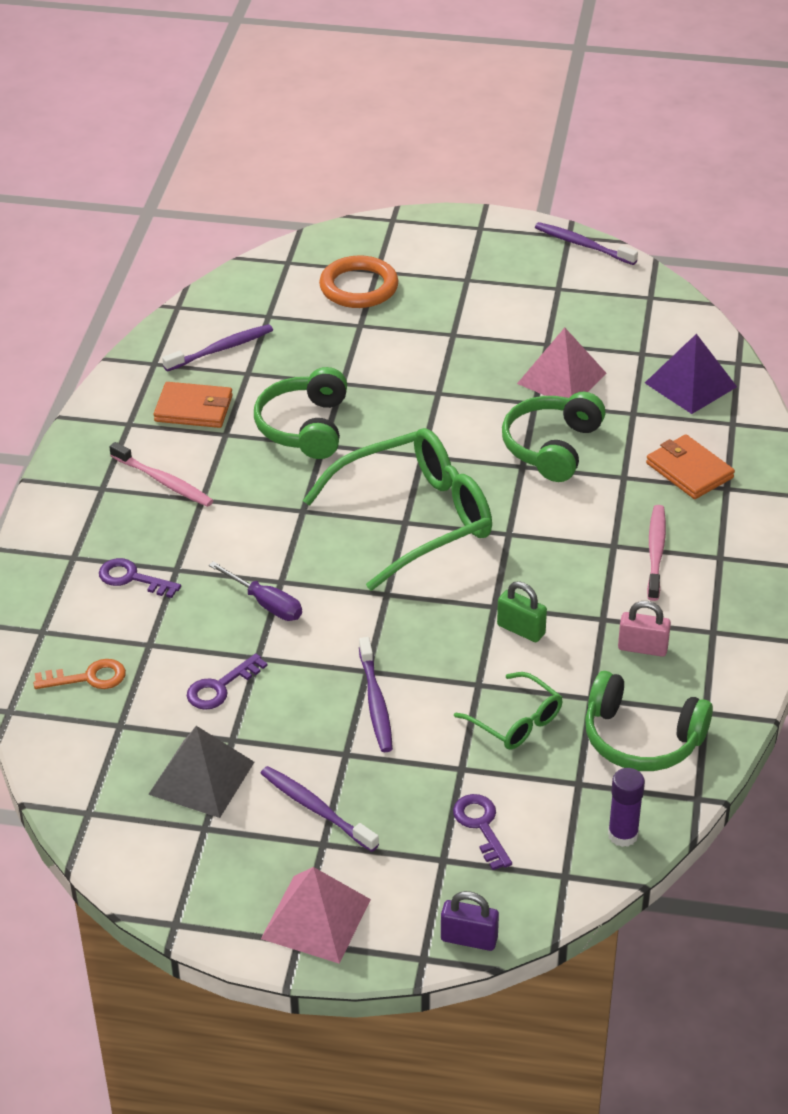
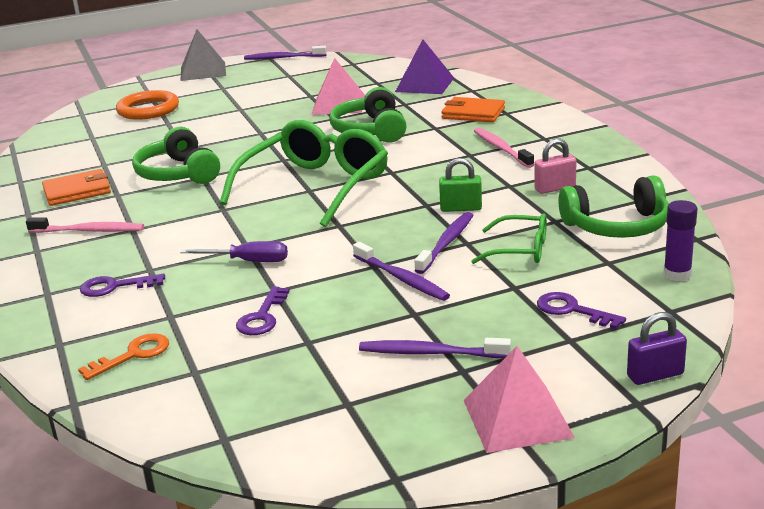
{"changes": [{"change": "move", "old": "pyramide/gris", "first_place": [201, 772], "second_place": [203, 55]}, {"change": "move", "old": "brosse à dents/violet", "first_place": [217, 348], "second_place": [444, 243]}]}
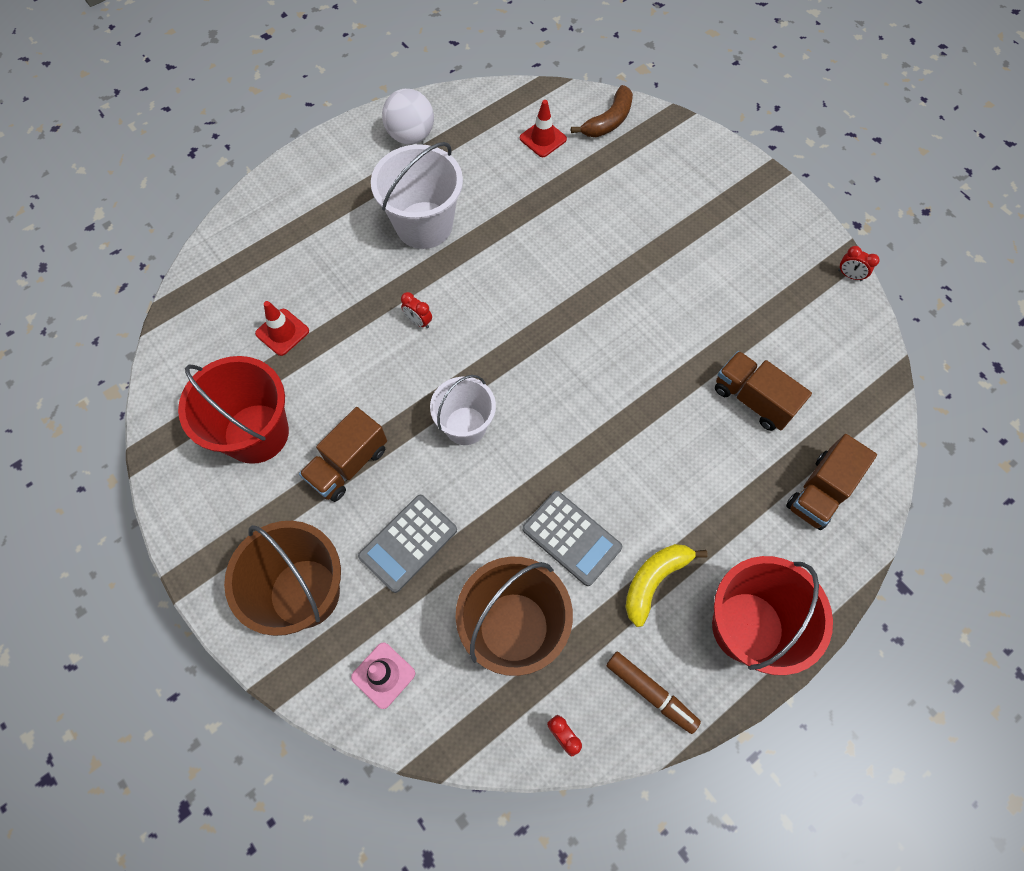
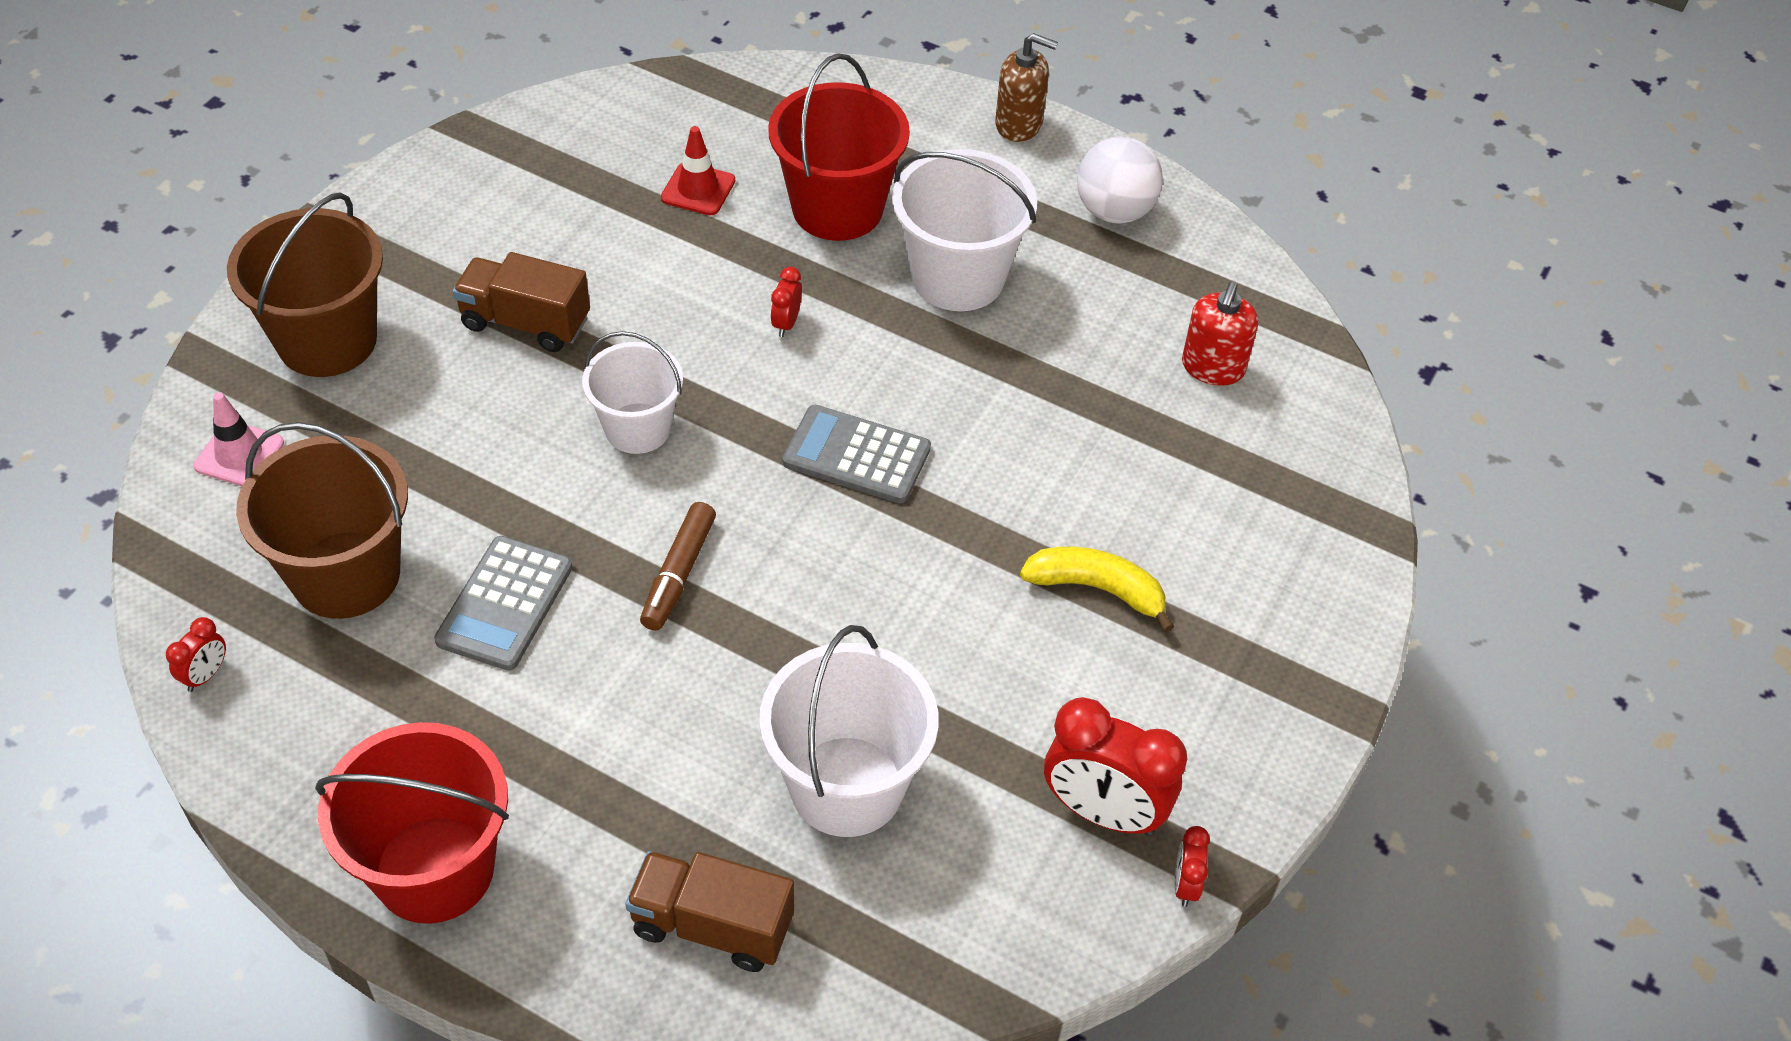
{"changes": [{"change": "move", "old": "seau/rouge", "first_place": [233, 410], "second_place": [839, 147]}, {"change": "move", "old": "calculatrice/gris", "first_place": [407, 544], "second_place": [856, 454]}, {"change": "replace", "old": "cône de chantier/rouge", "new": "distributeur de savon/rouge", "first_place": [543, 128], "second_place": [1220, 334]}, {"change": "delete", "old": "banane/marron", "first_place": [602, 111]}, {"change": "move", "old": "feutre/marron", "first_place": [653, 693], "second_place": [678, 566]}, {"change": "move", "old": "banane/jaune", "first_place": [666, 585], "second_place": [1097, 589]}, {"change": "replace", "old": "camion/marron", "new": "seau/blanc", "first_place": [763, 391], "second_place": [849, 731]}, {"change": "insert", "new": "distributeur de savon/marron", "second_place": [1026, 87]}, {"change": "insert", "new": "réveil/rouge", "second_place": [1115, 766]}]}
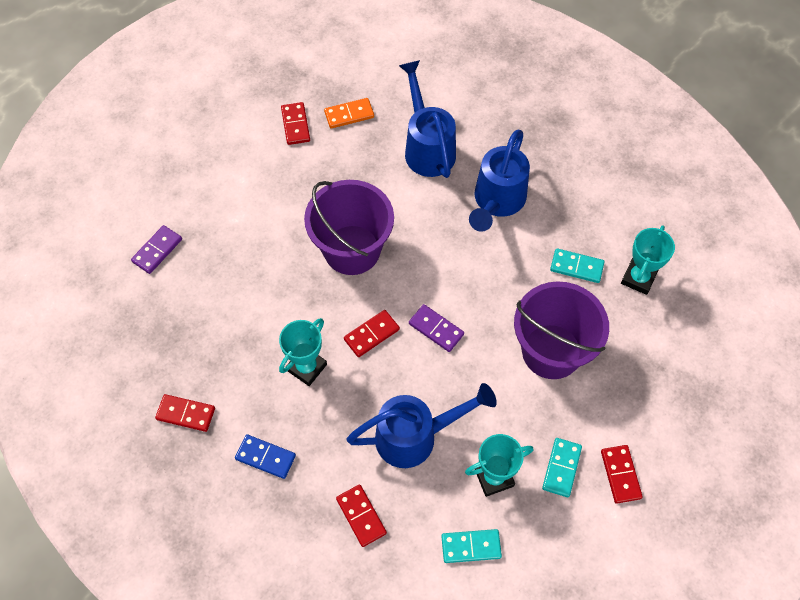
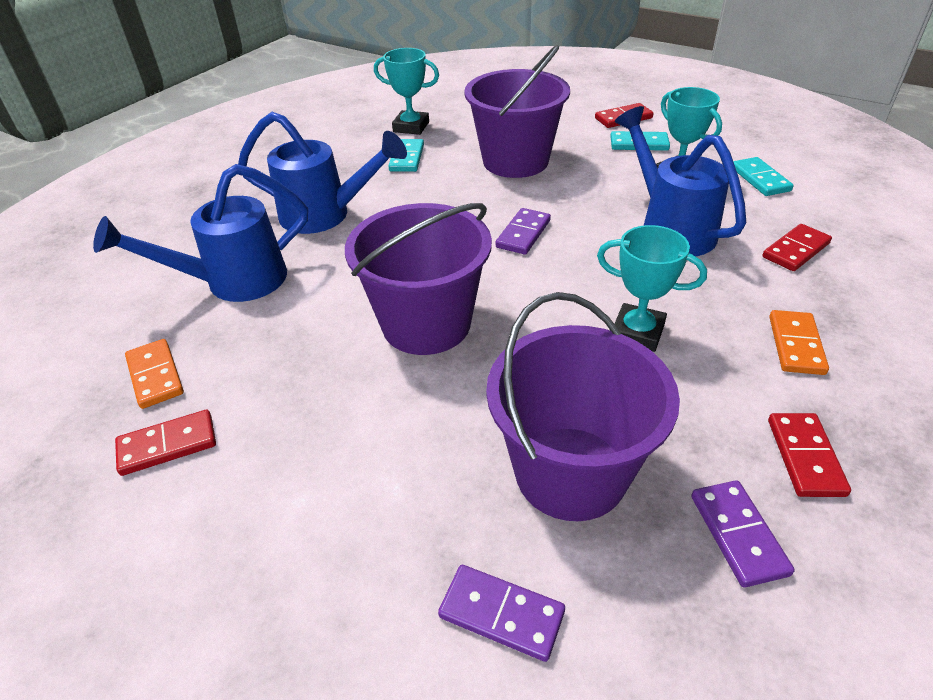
{"changes": [{"change": "recolor", "old": "domino/bleu", "new": "domino/orange", "first_place": [265, 456], "second_place": [799, 342]}, {"change": "delete", "old": "domino/rouge", "first_place": [372, 333]}, {"change": "insert", "new": "seau/violet", "second_place": [583, 406]}, {"change": "insert", "new": "domino/violet", "second_place": [743, 534]}]}
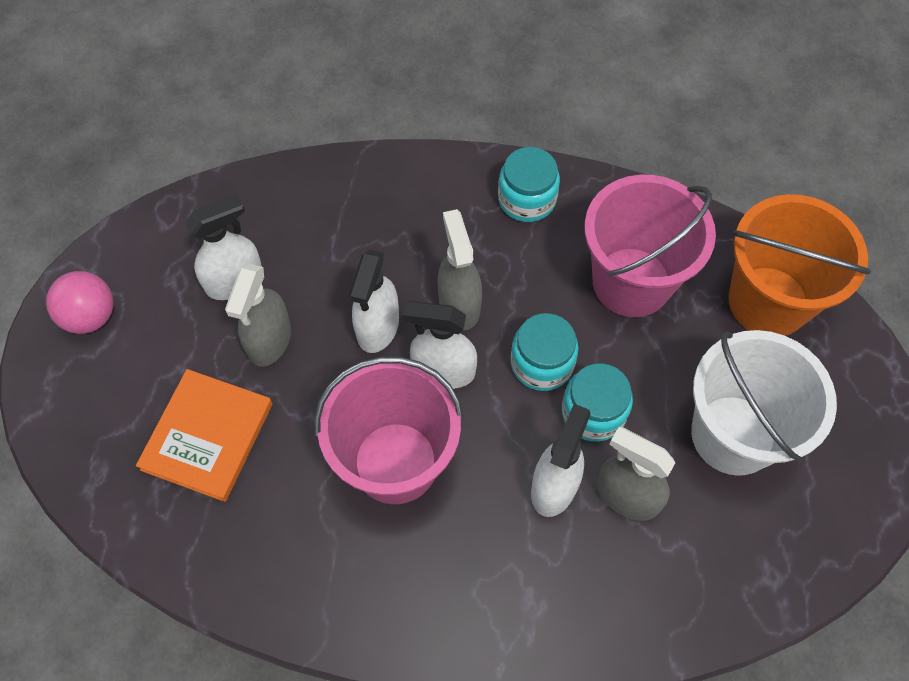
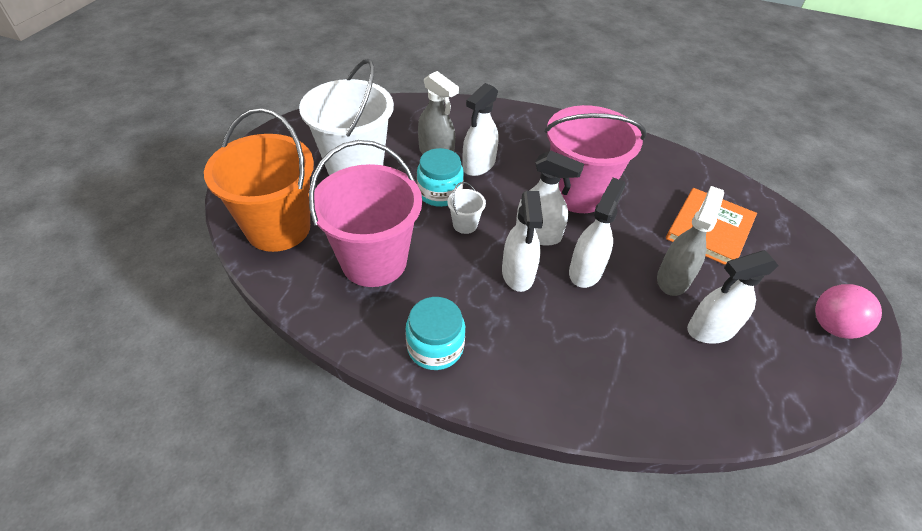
{"changes": [{"change": "recolor", "old": "vaporisateur/gris", "new": "vaporisateur/blanc", "first_place": [460, 269], "second_place": [522, 241]}, {"change": "replace", "old": "bocal/turquoise", "new": "seau/blanc", "first_place": [545, 352], "second_place": [466, 208]}]}
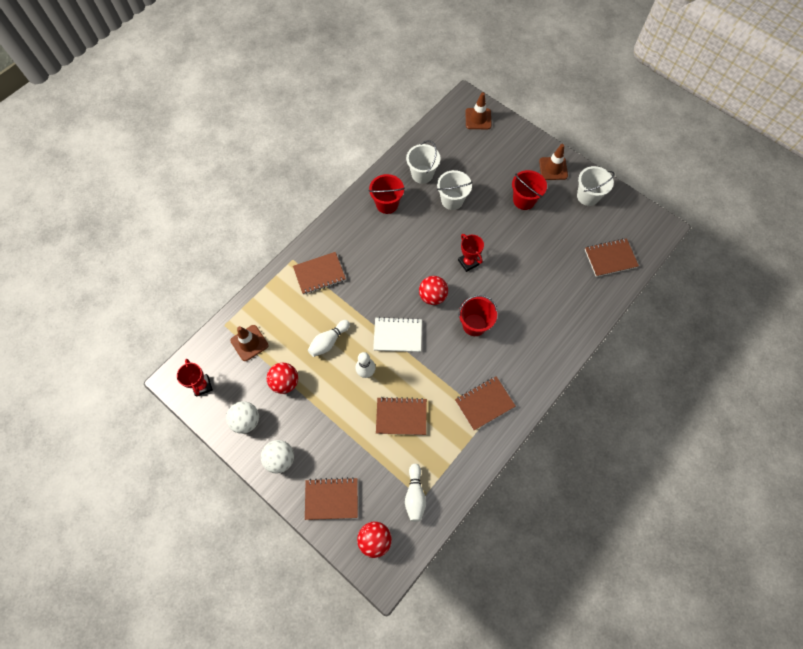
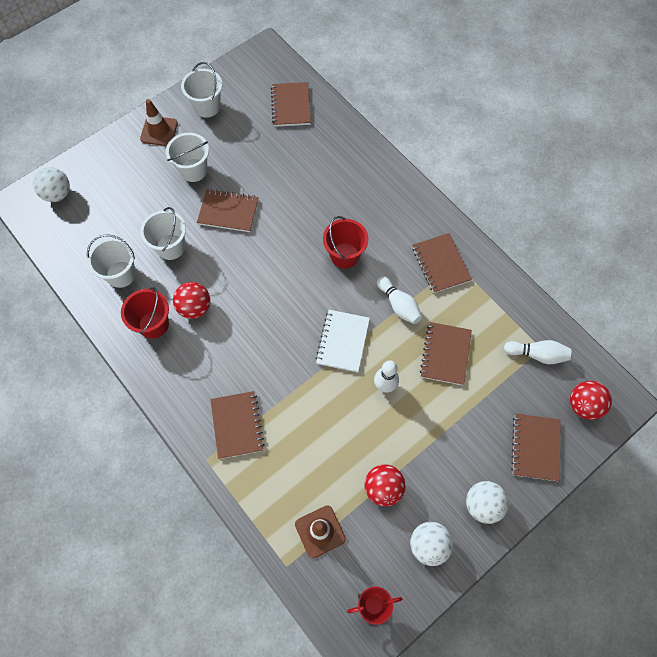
{"changes": [{"change": "move", "old": "quille/blanc", "first_place": [329, 338], "second_place": [399, 300]}, {"change": "move", "old": "balle/rouge", "first_place": [433, 290], "second_place": [191, 300]}, {"change": "delete", "old": "trophée/rouge", "first_place": [471, 253]}, {"change": "replace", "old": "cône de chantier/marron", "new": "balle/blanc", "first_place": [478, 110], "second_place": [51, 184]}, {"change": "recolor", "old": "seau/rouge", "new": "seau/blanc", "first_place": [529, 190], "second_place": [187, 157]}, {"change": "insert", "new": "carnet/marron", "second_place": [228, 210]}]}
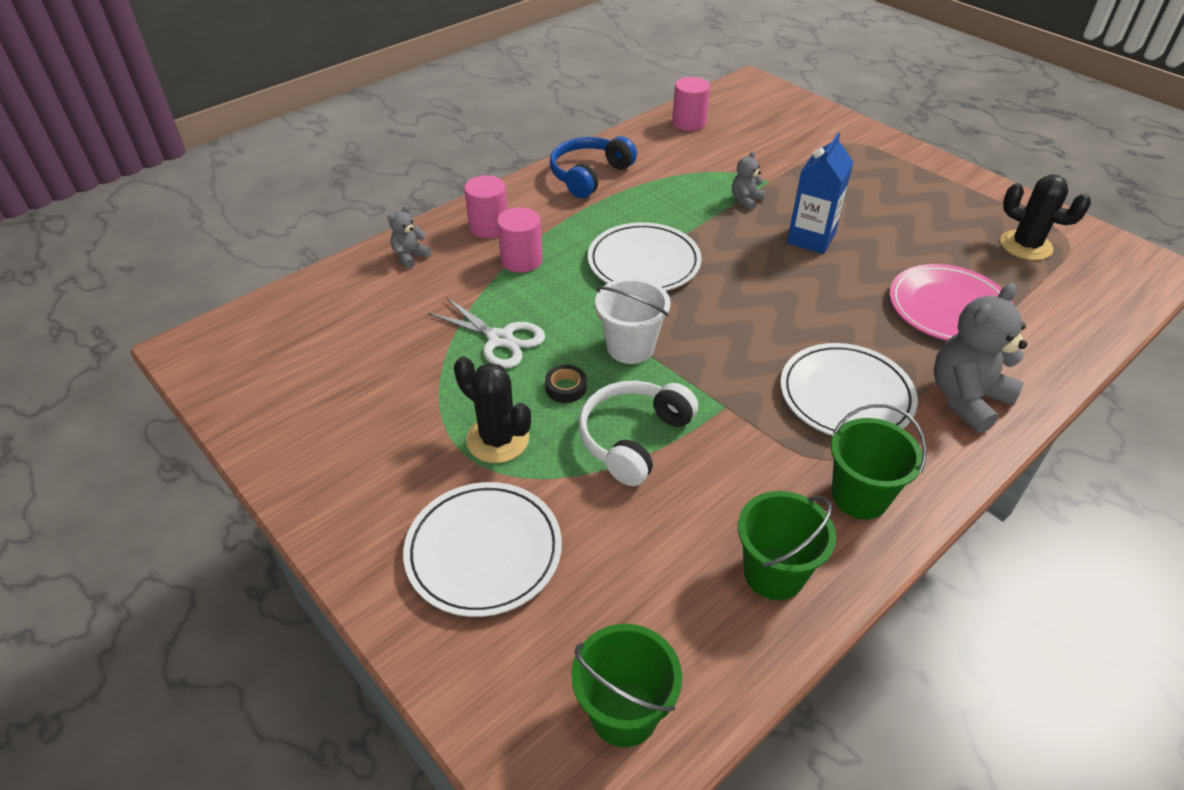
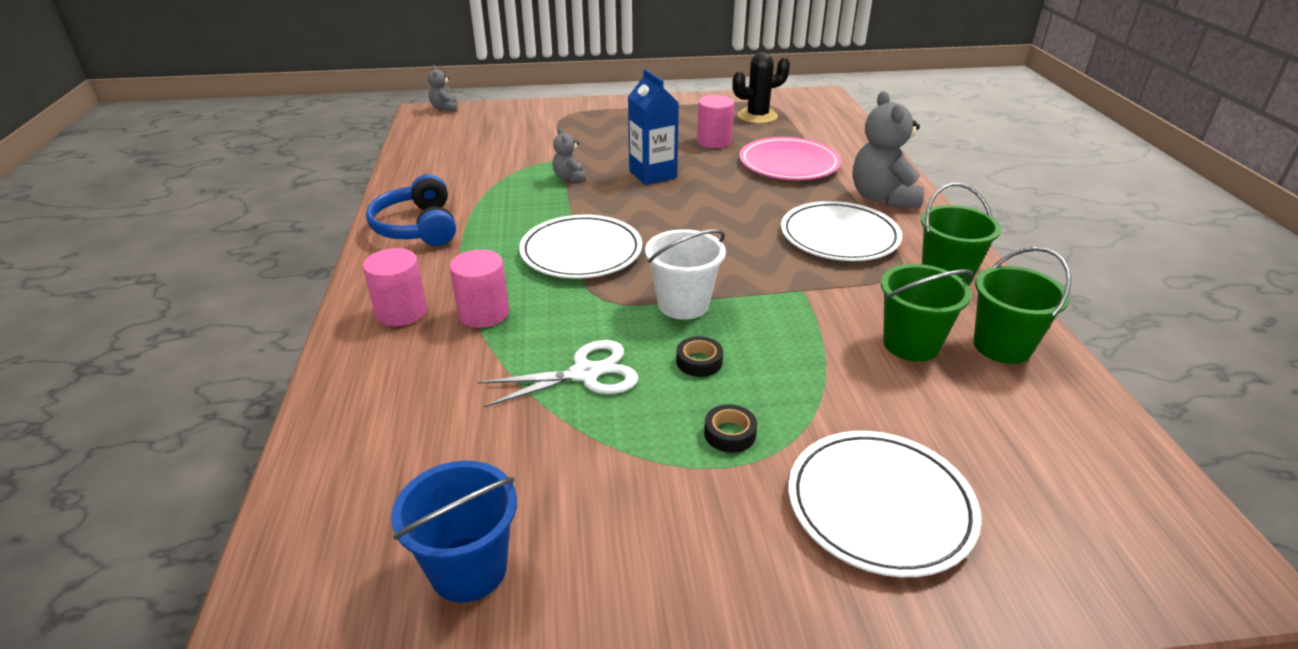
{"changes": [{"change": "move", "old": "ours en peluche/gris", "first_place": [409, 237], "second_place": [443, 88]}, {"change": "replace", "old": "cactus/noir", "new": "ruban adhésif/noir", "first_place": [492, 409], "second_place": [730, 428]}, {"change": "move", "old": "seau/vert", "first_place": [626, 685], "second_place": [927, 313]}, {"change": "delete", "old": "casque audio/blanc", "first_place": [638, 433]}, {"change": "move", "old": "cylindre/rose", "first_place": [691, 104], "second_place": [715, 121]}, {"change": "insert", "new": "seau/bleu", "second_place": [454, 532]}]}
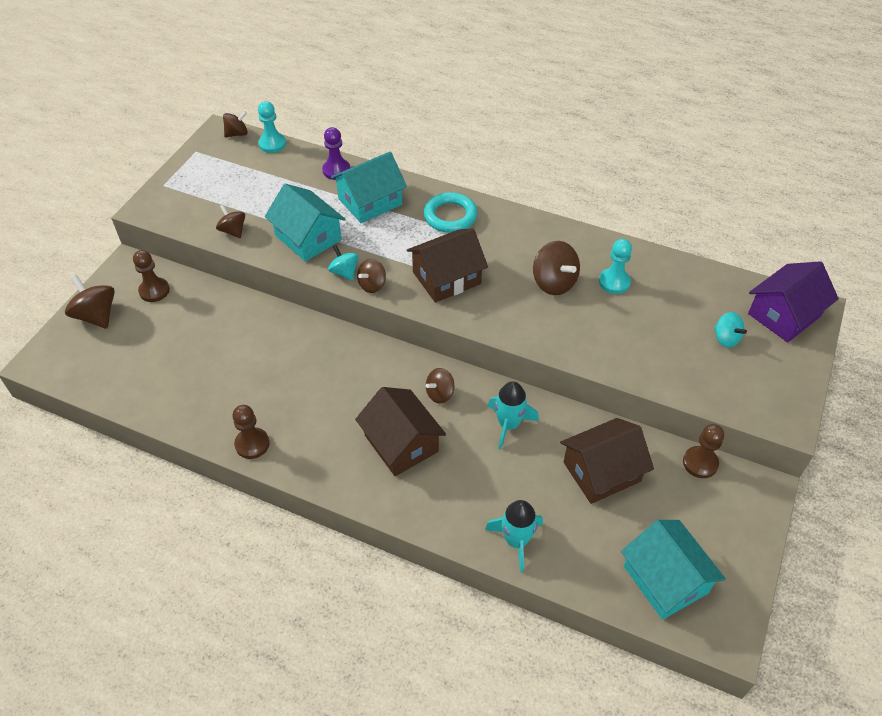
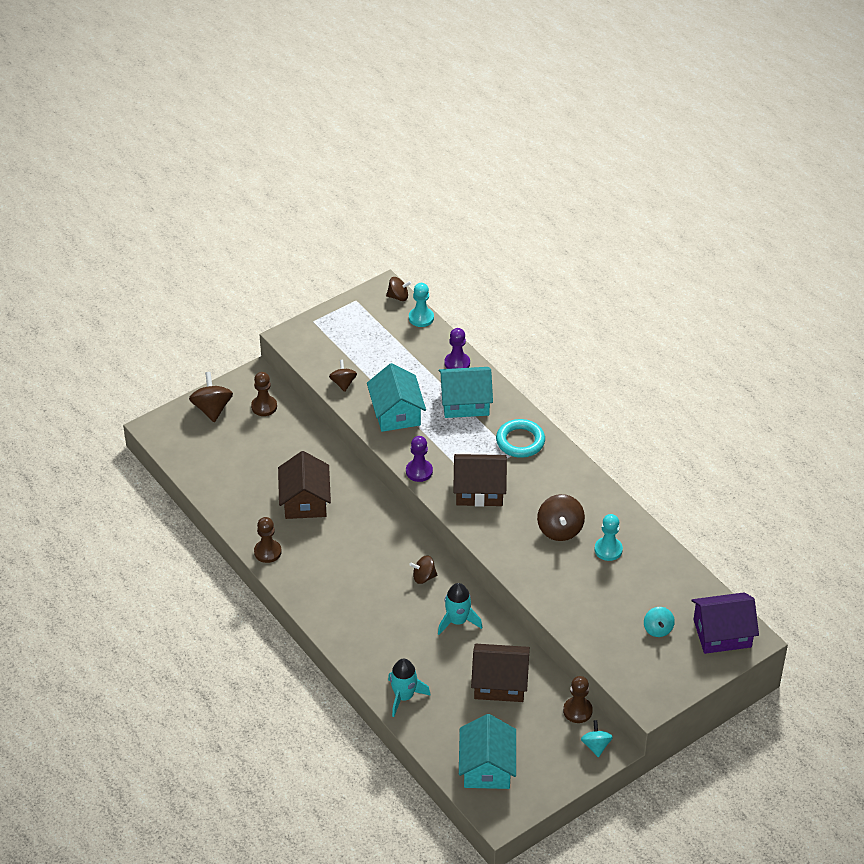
{"changes": [{"change": "move", "old": "toupie/turquoise", "first_place": [343, 263], "second_place": [597, 738]}, {"change": "move", "old": "maison/marron", "first_place": [400, 431], "second_place": [304, 485]}, {"change": "replace", "old": "toupie/marron", "new": "pion/violet", "first_place": [371, 276], "second_place": [419, 459]}]}
